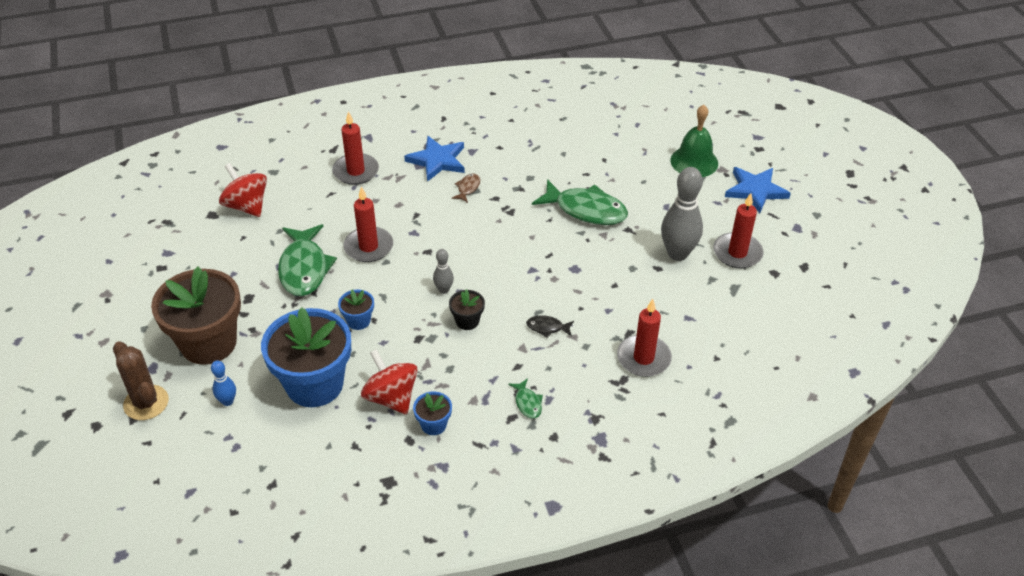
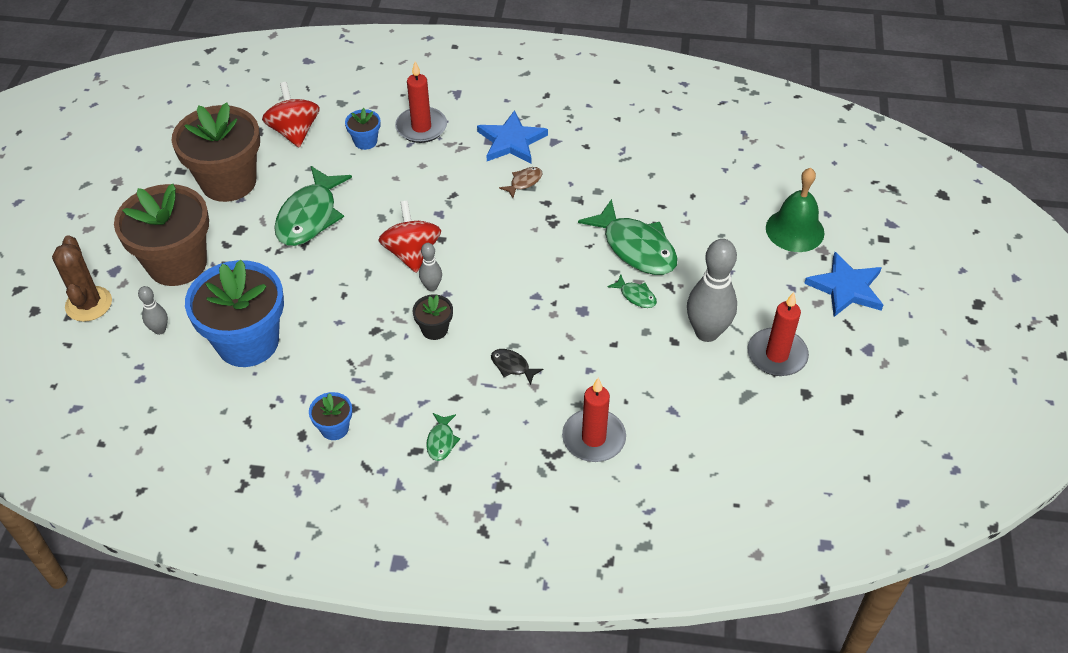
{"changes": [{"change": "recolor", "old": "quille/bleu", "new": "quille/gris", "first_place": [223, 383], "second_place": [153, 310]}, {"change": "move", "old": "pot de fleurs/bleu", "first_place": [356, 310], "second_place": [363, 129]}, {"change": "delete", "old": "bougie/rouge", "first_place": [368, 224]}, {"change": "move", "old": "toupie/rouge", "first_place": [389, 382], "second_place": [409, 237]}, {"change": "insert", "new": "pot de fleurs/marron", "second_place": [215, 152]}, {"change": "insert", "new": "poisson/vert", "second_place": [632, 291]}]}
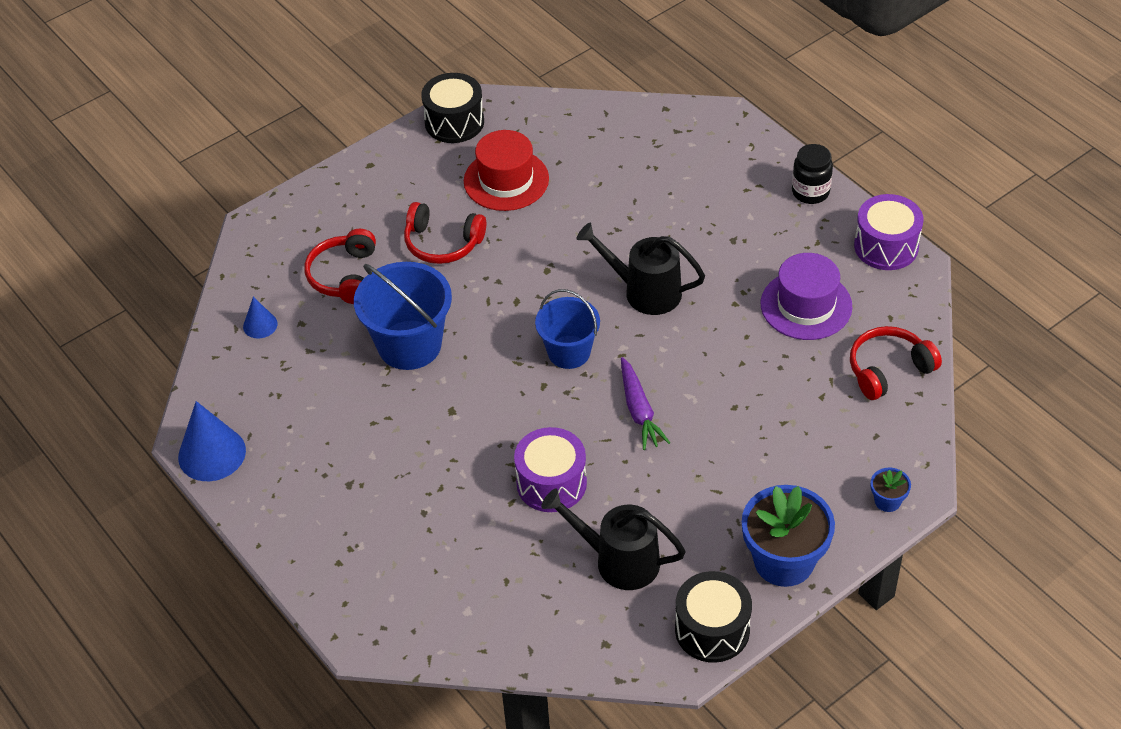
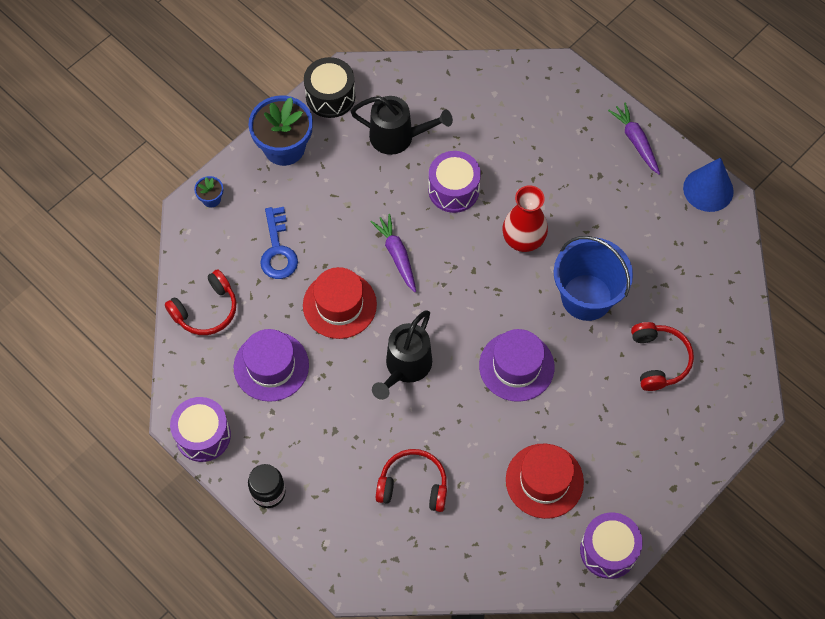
{"changes": [{"change": "delete", "old": "cône/bleu", "first_place": [260, 318]}, {"change": "move", "old": "casque audio/rouge", "first_place": [445, 233], "second_place": [411, 480]}, {"change": "recolor", "old": "tambour/noir", "new": "tambour/violet", "first_place": [452, 108], "second_place": [611, 546]}, {"change": "delete", "old": "seau/bleu", "first_place": [567, 329]}, {"change": "rotate", "old": "arrosoir/noir", "first_place": [640, 269], "second_place": [402, 355], "degrees": 105}, {"change": "insert", "new": "clé/bleu", "second_place": [279, 243]}, {"change": "insert", "new": "chapeau/rouge", "second_place": [340, 303]}, {"change": "insert", "new": "chapeau/violet", "second_place": [516, 365]}, {"change": "insert", "new": "vase/rouge", "second_place": [525, 218]}, {"change": "insert", "new": "carotte/violet", "second_place": [634, 138]}]}
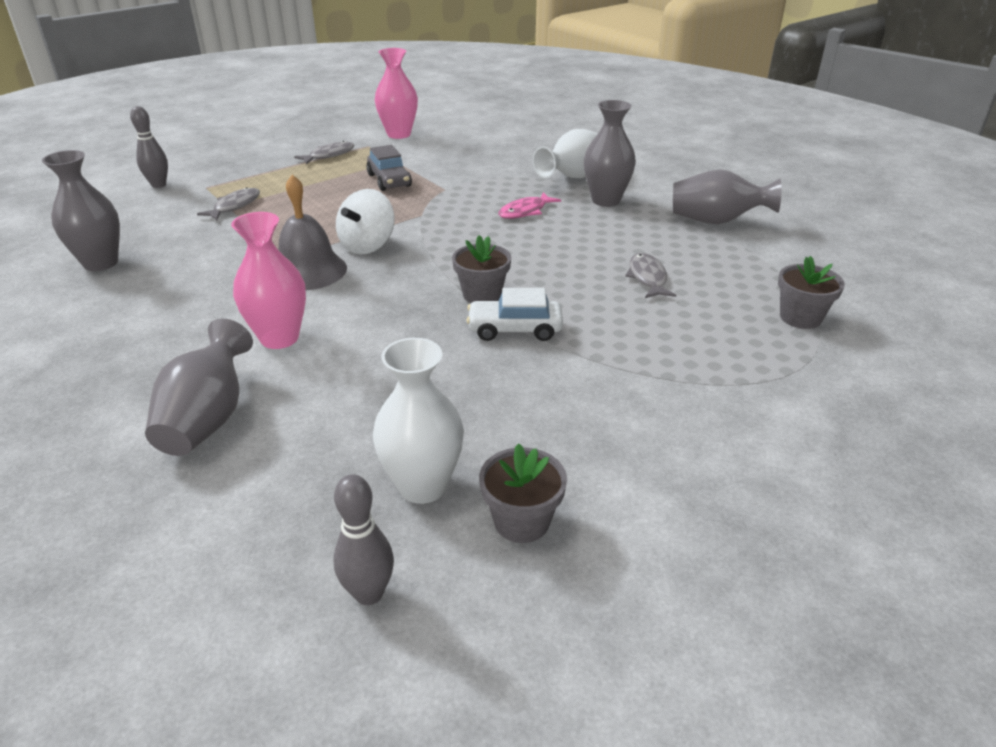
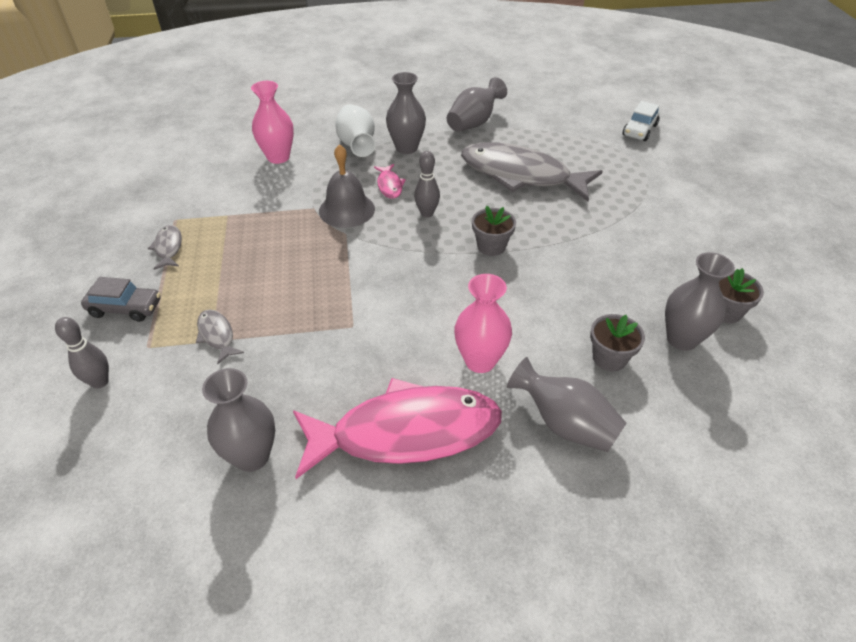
{"changes": [{"change": "move", "old": "cloche/gris", "first_place": [313, 232], "second_place": [347, 186]}, {"change": "move", "old": "quille/gris", "first_place": [364, 539], "second_place": [427, 184]}, {"change": "delete", "old": "toupie/blanc", "first_place": [365, 221]}, {"change": "move", "old": "voiture/gris", "first_place": [389, 168], "second_place": [121, 299]}, {"change": "recolor", "old": "vase/blanc", "new": "vase/gris", "first_place": [418, 421], "second_place": [700, 301]}, {"change": "move", "old": "vase/rose", "first_place": [396, 93], "second_place": [272, 122]}, {"change": "move", "old": "voiture/blanc", "first_place": [515, 314], "second_place": [641, 121]}, {"change": "resize", "old": "poisson/gris", "first_place": [650, 275], "second_place": [532, 172], "factor": 2.46}, {"change": "move", "old": "pot de fleurs/gris", "first_place": [811, 292], "second_place": [617, 342]}, {"change": "insert", "new": "poisson/rose", "second_place": [397, 428]}]}
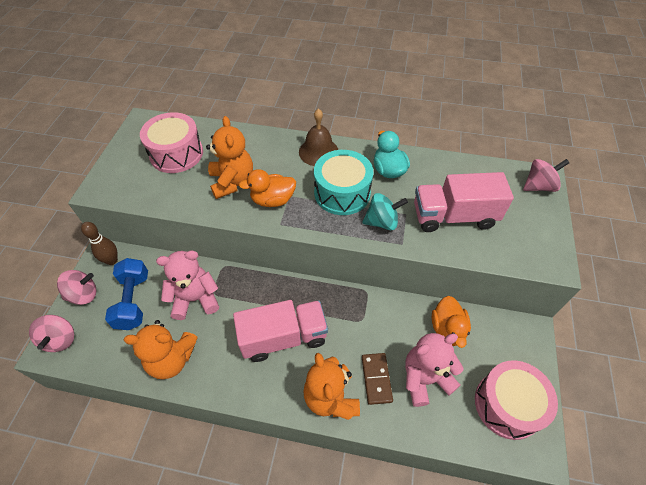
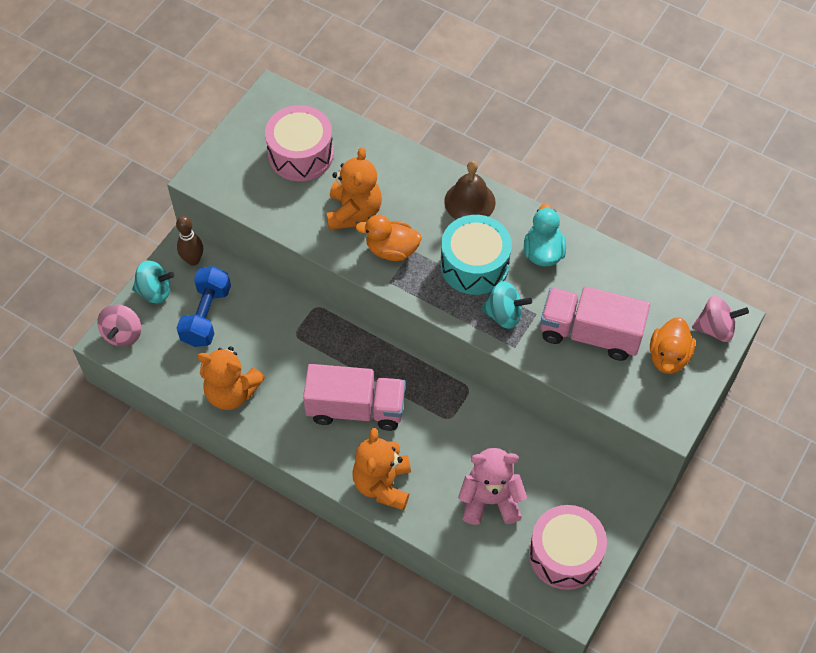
{"changes": [{"change": "recolor", "old": "toupie/rose", "new": "toupie/turquoise", "first_place": [76, 287], "second_place": [153, 282]}, {"change": "delete", "old": "ours en peluche/rose", "first_place": [187, 285]}, {"change": "delete", "old": "domino/marron", "first_place": [377, 379]}, {"change": "move", "old": "canard/orange", "first_place": [451, 322], "second_place": [672, 345]}]}
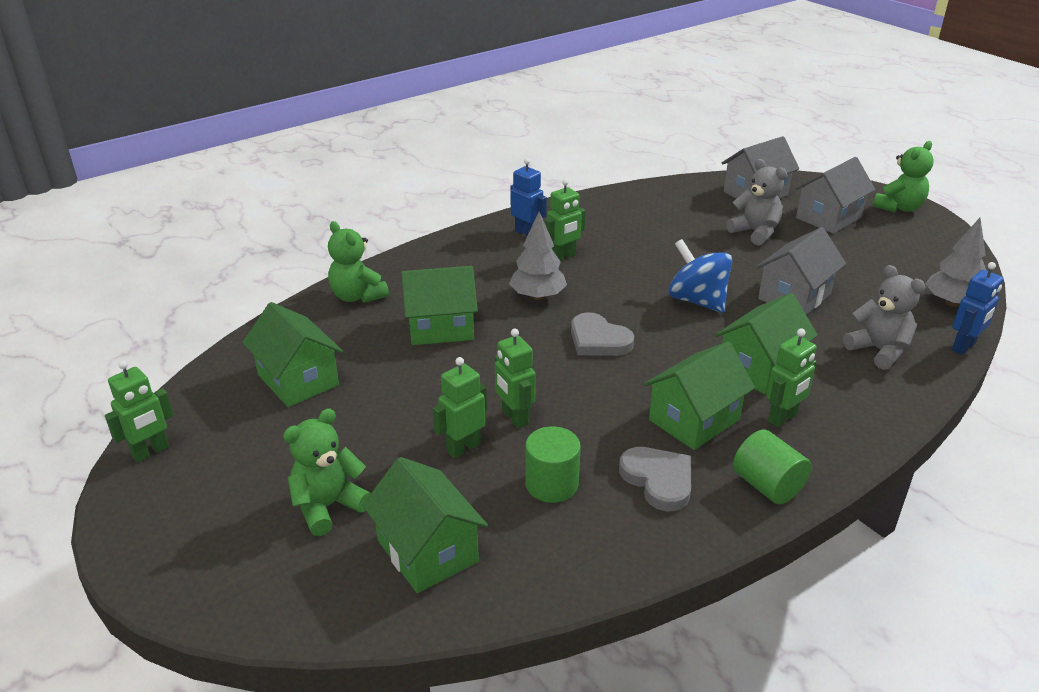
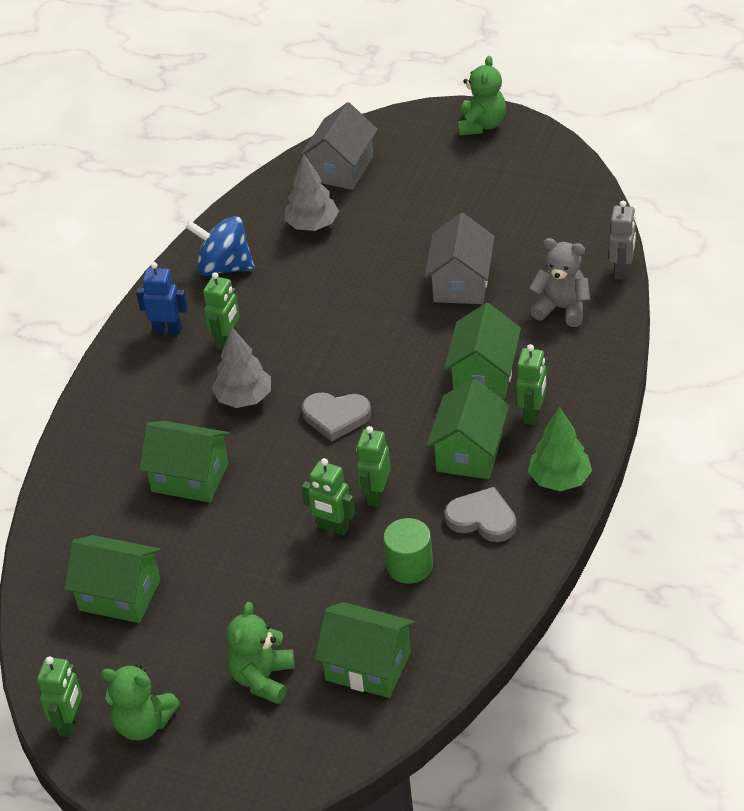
{"changes": [{"change": "move", "old": "ours en peluche/vert", "first_place": [358, 262], "second_place": [140, 702]}, {"change": "rotate", "old": "maison/vert", "first_place": [439, 305], "second_place": [184, 462], "degrees": 60}, {"change": "move", "old": "robot/vert", "first_place": [460, 407], "second_place": [373, 466]}, {"change": "move", "old": "toupie/bleu", "first_place": [700, 276], "second_place": [220, 246]}, {"change": "delete", "old": "ours en peluche/gris", "first_place": [756, 202]}, {"change": "replace", "old": "cylindre/vert", "new": "arbre/vert", "first_place": [772, 467], "second_place": [560, 449]}, {"change": "delete", "old": "maison/gris", "first_place": [835, 195]}, {"change": "move", "old": "arbre/gris", "first_place": [956, 262], "second_place": [311, 192]}, {"change": "recolor", "old": "robot/bleu", "new": "robot/gris", "first_place": [978, 308], "second_place": [622, 240]}]}
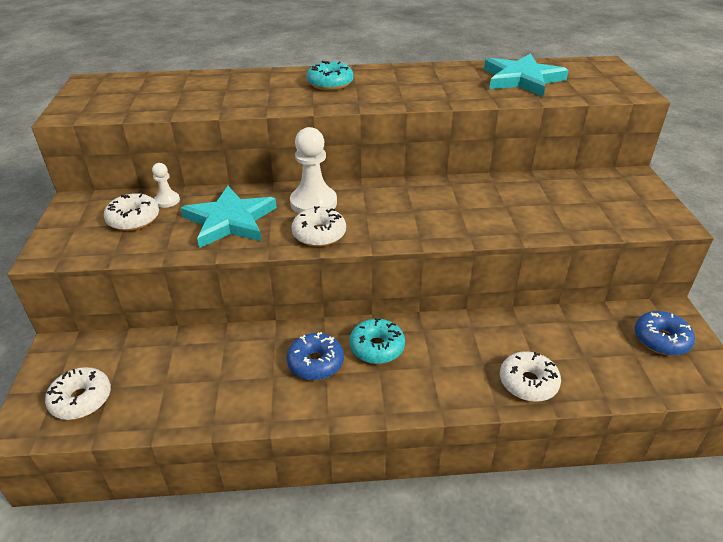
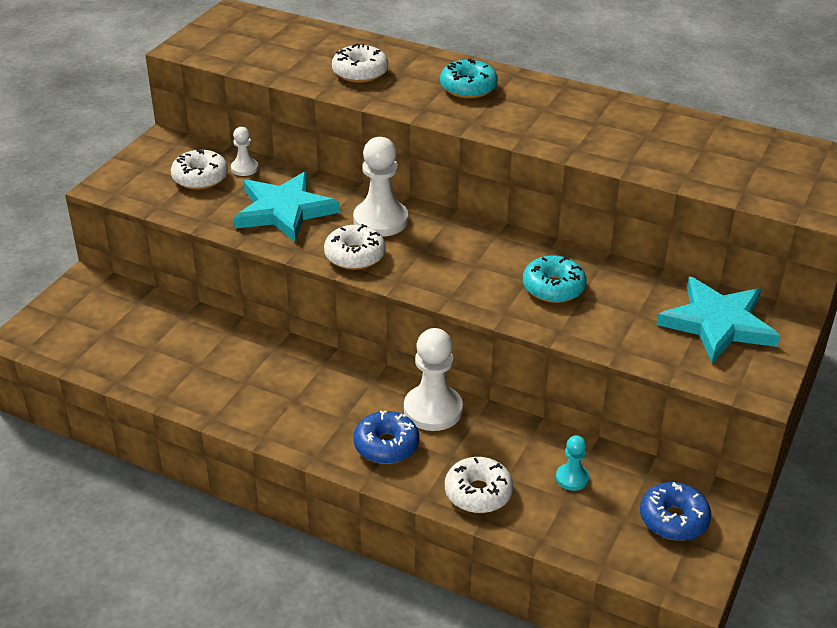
{"changes": [{"change": "move", "old": "beignet/blanc", "first_place": [78, 393], "second_place": [360, 63]}, {"change": "move", "old": "beignet/bleu", "first_place": [315, 356], "second_place": [386, 437]}, {"change": "move", "old": "beignet/turquoise", "first_place": [377, 341], "second_place": [555, 279]}, {"change": "move", "old": "étoile/turquoise", "first_place": [526, 75], "second_place": [718, 320]}, {"change": "insert", "new": "pion/blanc", "second_place": [433, 379]}, {"change": "insert", "new": "pion/turquoise", "second_place": [572, 463]}]}
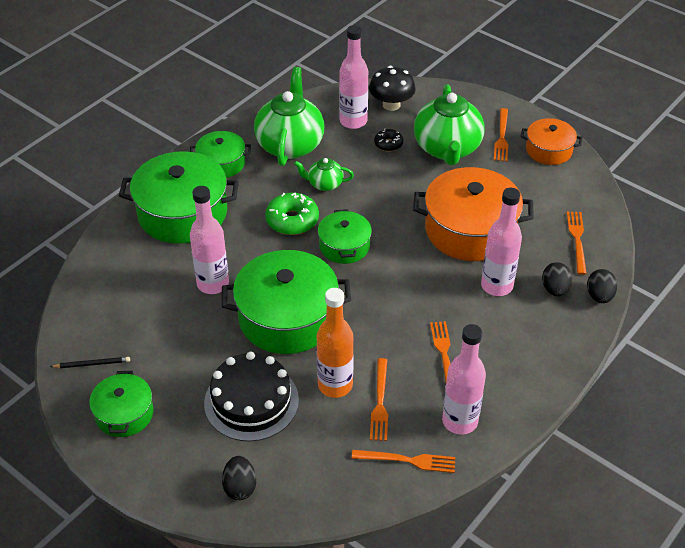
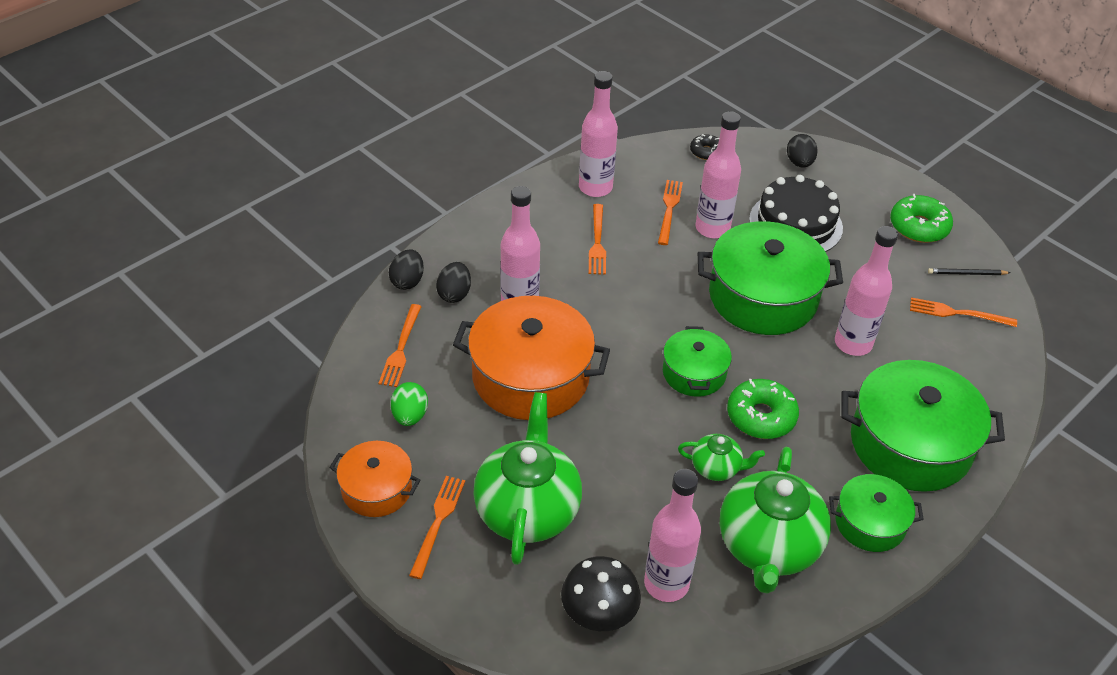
{"changes": [{"change": "replace", "old": "marmite/vert", "new": "beignet/vert", "first_place": [121, 404], "second_place": [921, 218]}, {"change": "recolor", "old": "bouteille/orange", "new": "bouteille/rose", "first_place": [335, 343], "second_place": [718, 174]}, {"change": "move", "old": "fourchette/orange", "first_place": [403, 461], "second_place": [963, 312]}, {"change": "move", "old": "beignet/noir", "first_place": [388, 140], "second_place": [704, 147]}, {"change": "insert", "new": "œuf/vert", "second_place": [409, 404]}]}
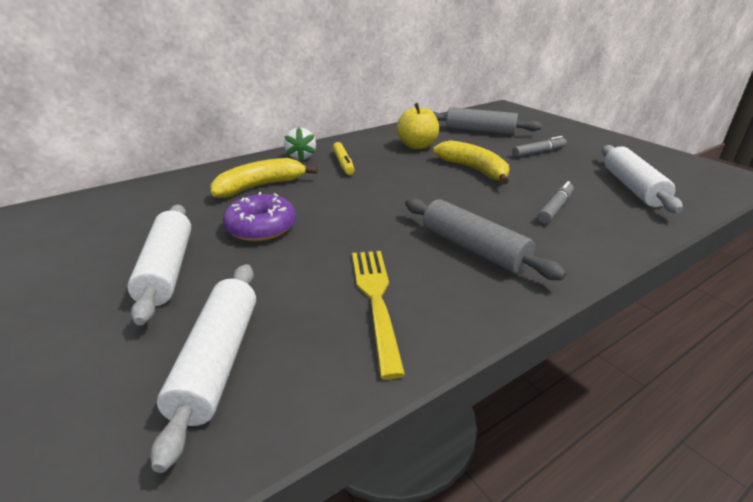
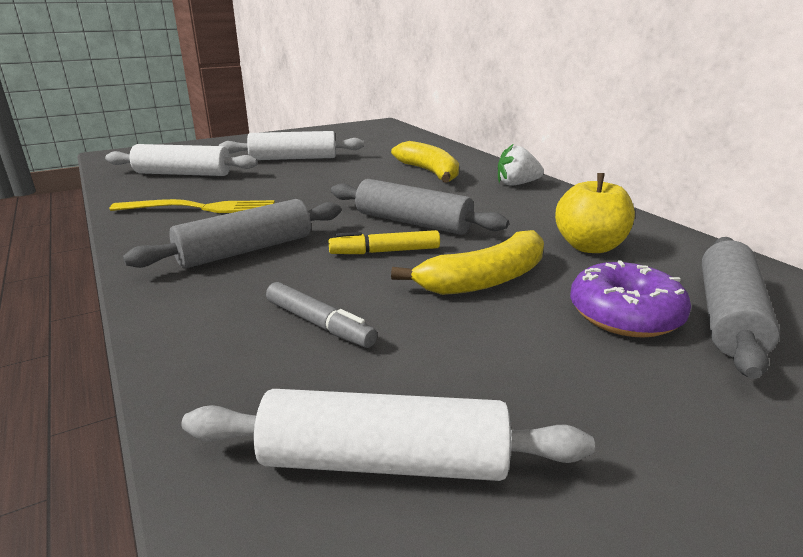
{"changes": [{"change": "move", "old": "beignet/violet", "first_place": [259, 216], "second_place": [630, 299]}, {"change": "move", "old": "feutre/jaune", "first_place": [344, 158], "second_place": [384, 242]}, {"change": "delete", "old": "feutre/gris", "first_place": [539, 146]}, {"change": "insert", "new": "rouleau à pâtisserie/gris", "second_place": [420, 207]}]}
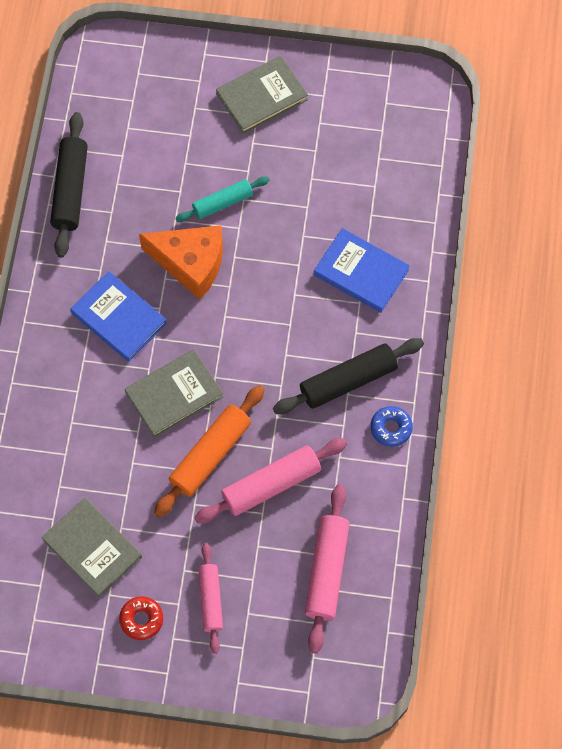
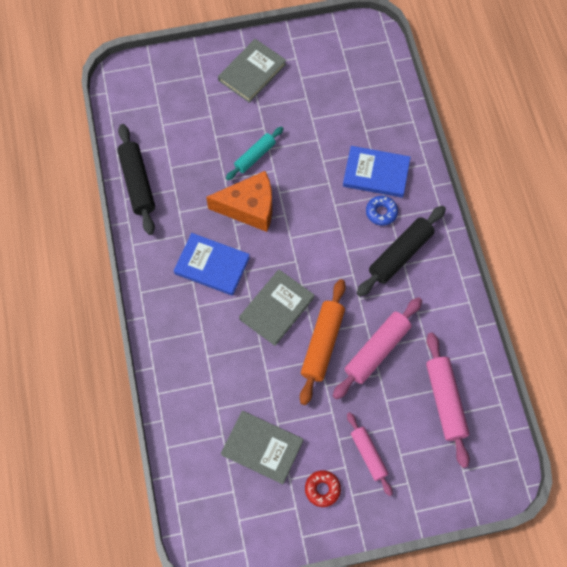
{"changes": [{"change": "move", "old": "beignet/bleu", "first_place": [391, 426], "second_place": [382, 211]}]}
